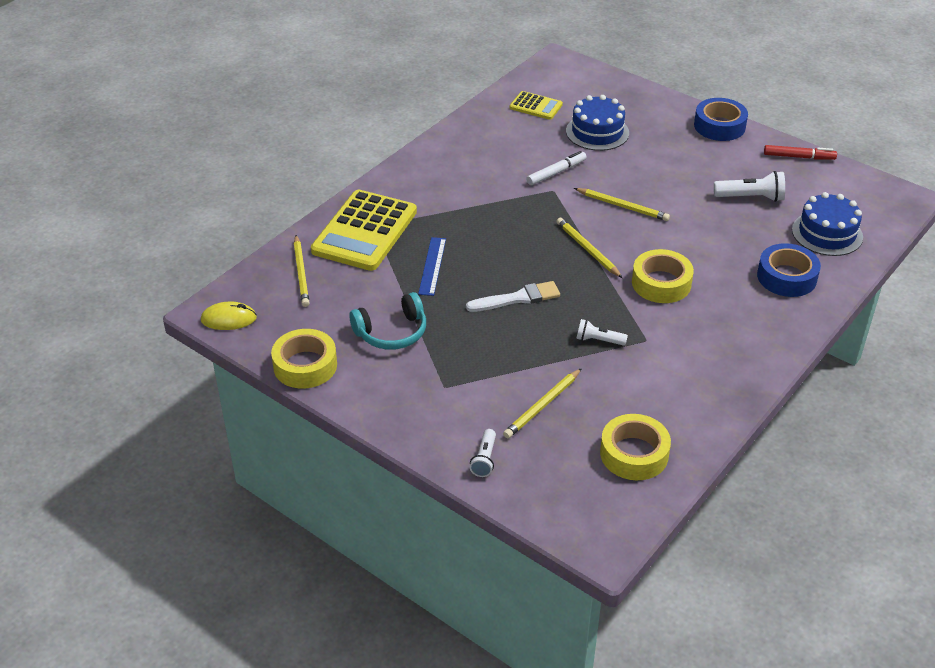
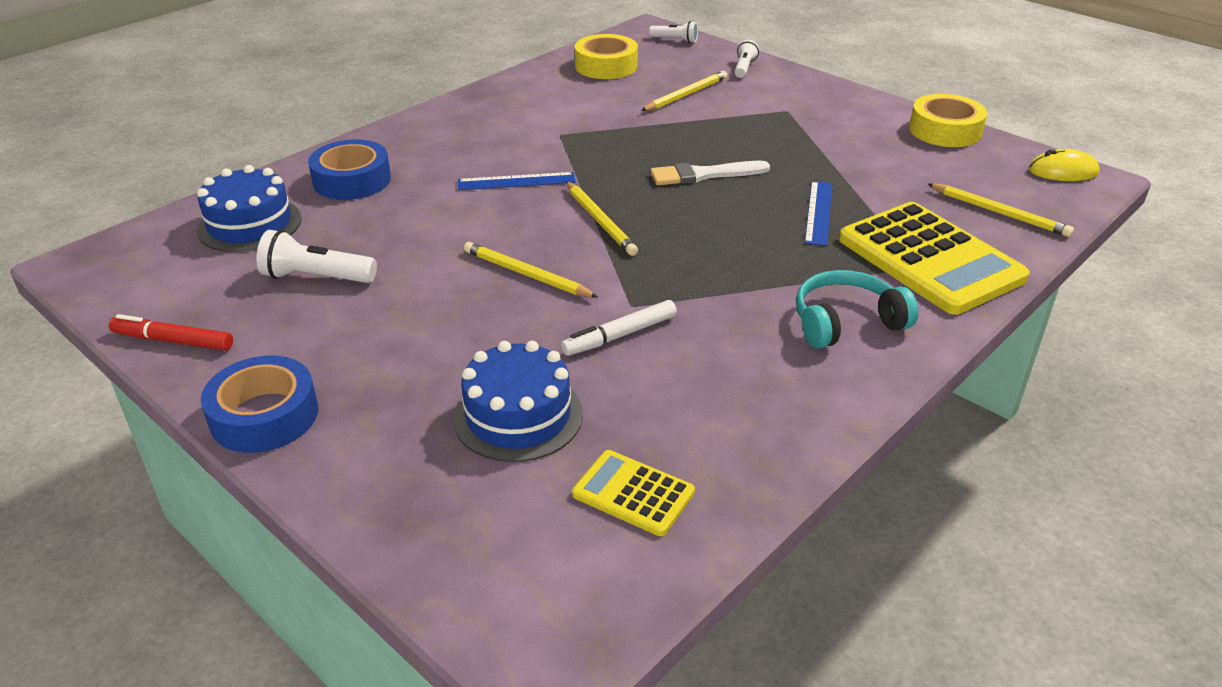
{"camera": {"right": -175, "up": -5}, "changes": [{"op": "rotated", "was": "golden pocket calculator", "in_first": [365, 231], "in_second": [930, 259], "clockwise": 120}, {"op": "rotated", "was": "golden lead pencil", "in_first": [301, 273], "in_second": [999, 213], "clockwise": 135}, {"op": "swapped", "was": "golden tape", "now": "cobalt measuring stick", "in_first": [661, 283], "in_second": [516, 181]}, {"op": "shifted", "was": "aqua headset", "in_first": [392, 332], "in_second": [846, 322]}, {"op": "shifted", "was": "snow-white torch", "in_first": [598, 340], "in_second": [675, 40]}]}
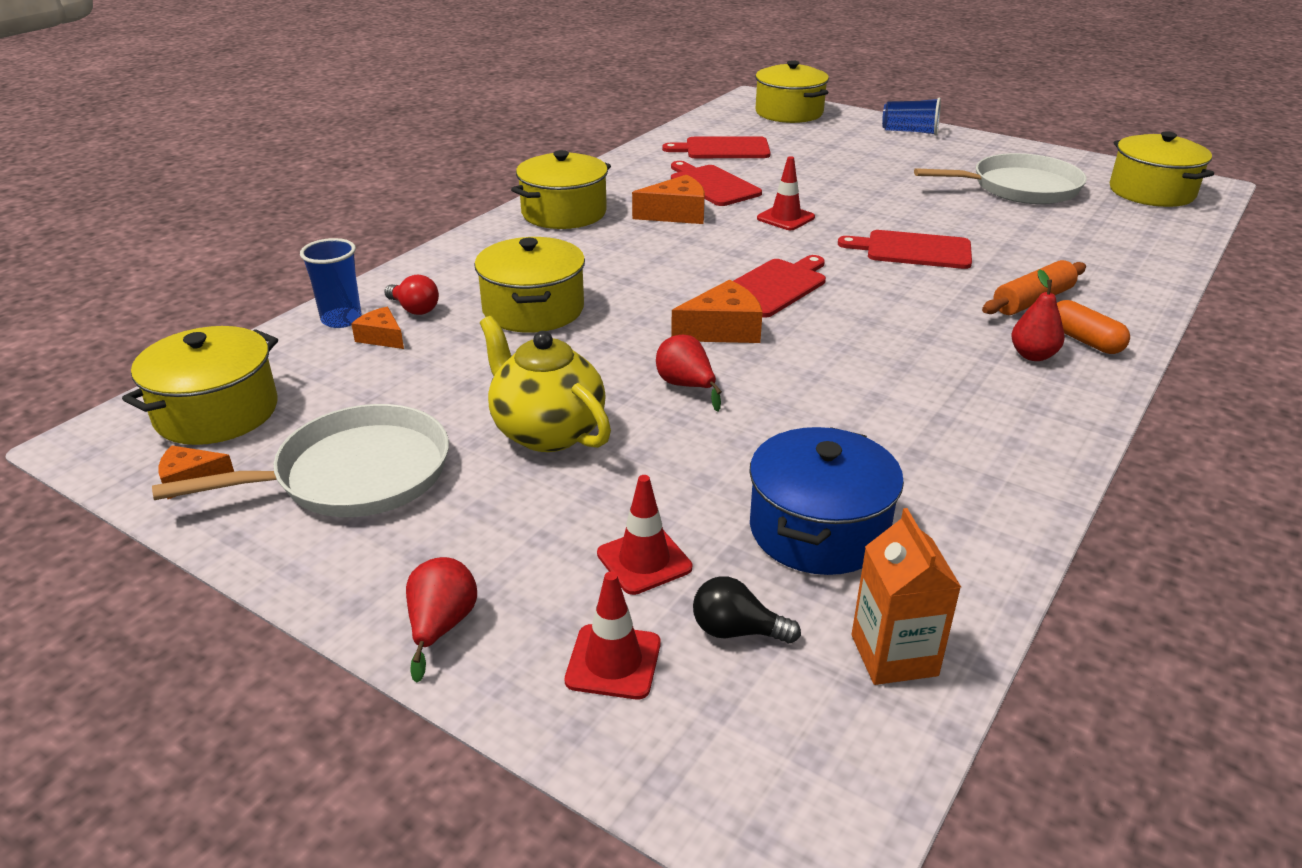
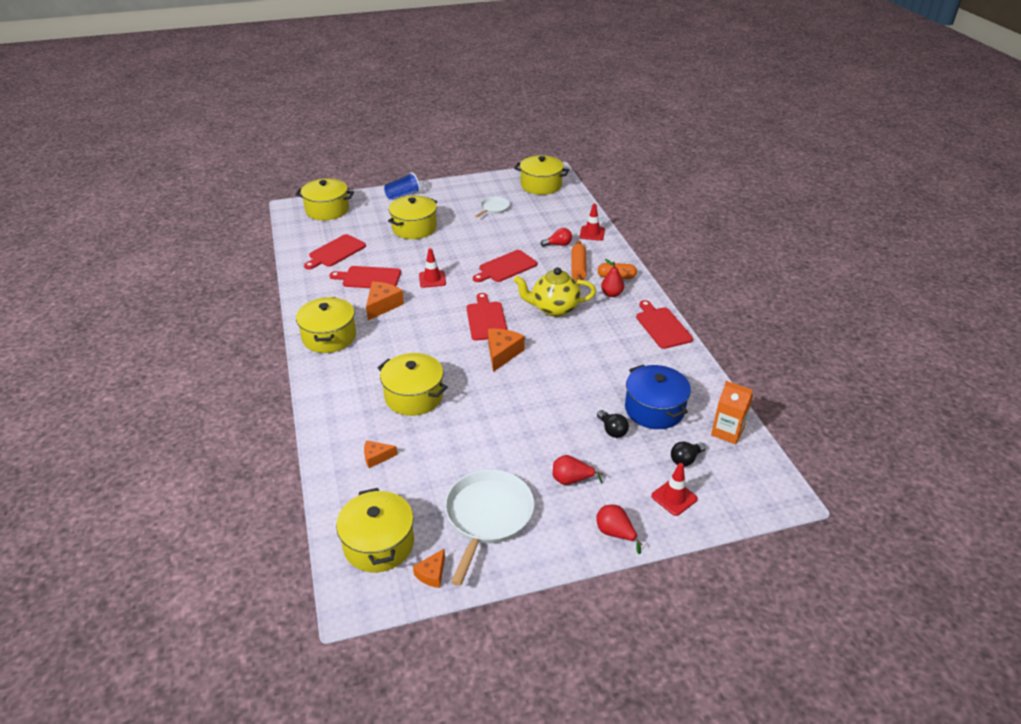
{"camera": {"right": -50, "up": 5}, "changes": [{"op": "scaled", "was": "snow-white frying pan", "in_first": [1019, 188], "in_second": [494, 208], "ratio": 0.52}, {"op": "gone", "was": "cobalt cup", "in_first": [341, 319]}, {"op": "shifted", "was": "red bulb", "in_first": [414, 309], "in_second": [558, 244]}, {"op": "shifted", "was": "golden china teapot", "in_first": [547, 432], "in_second": [554, 308]}, {"op": "shifted", "was": "red pear fruit", "in_first": [686, 386], "in_second": [571, 480]}, {"op": "shifted", "was": "red road cone", "in_first": [644, 561], "in_second": [592, 233]}, {"op": "new", "now": "golden cooking pot", "in_second": [414, 228]}, {"op": "new", "now": "red bread board", "in_second": [662, 326]}, {"op": "new", "now": "black bulb", "in_second": [612, 430]}]}
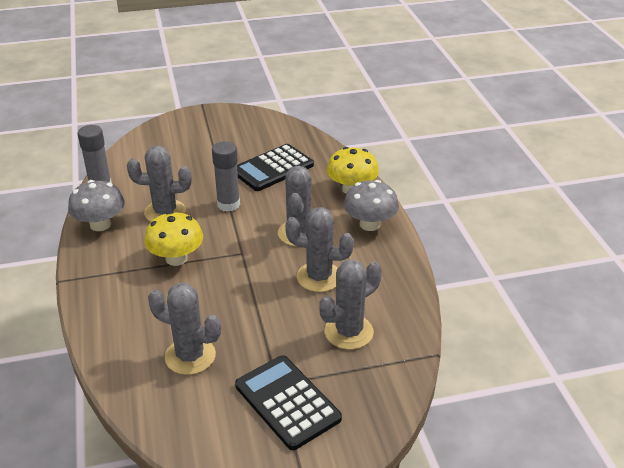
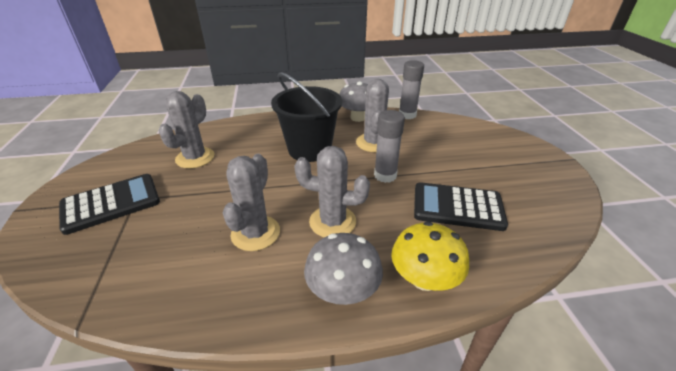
{"camera": {"right": 95, "up": 0}, "changes": [{"op": "rotated", "was": "black pocket calculator", "in_first": [273, 168], "in_second": [457, 207], "clockwise": -45}, {"op": "swapped", "was": "golden mushroom", "now": "black pail", "in_first": [176, 258], "in_second": [309, 149]}, {"op": "gone", "was": "gray cactus", "in_first": [349, 332]}]}
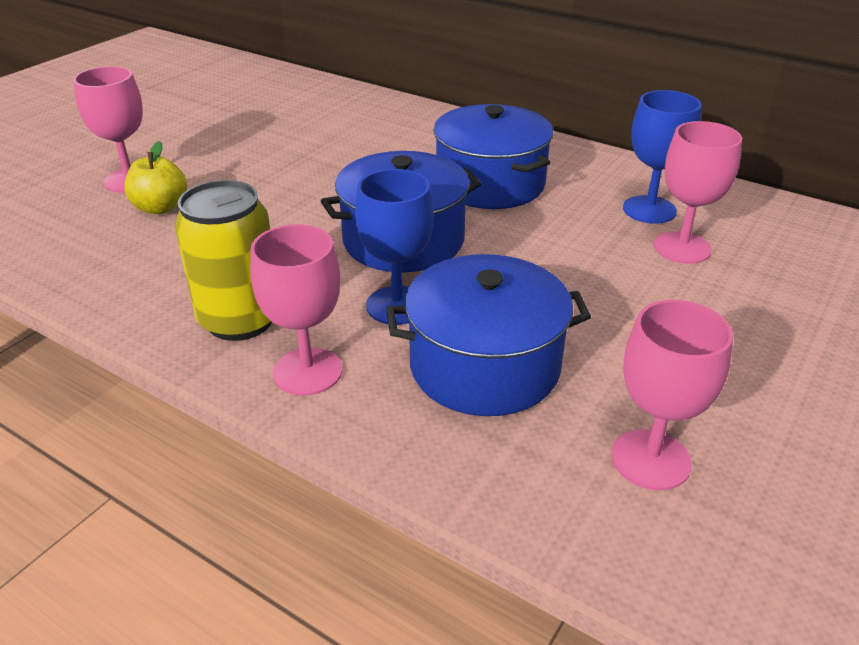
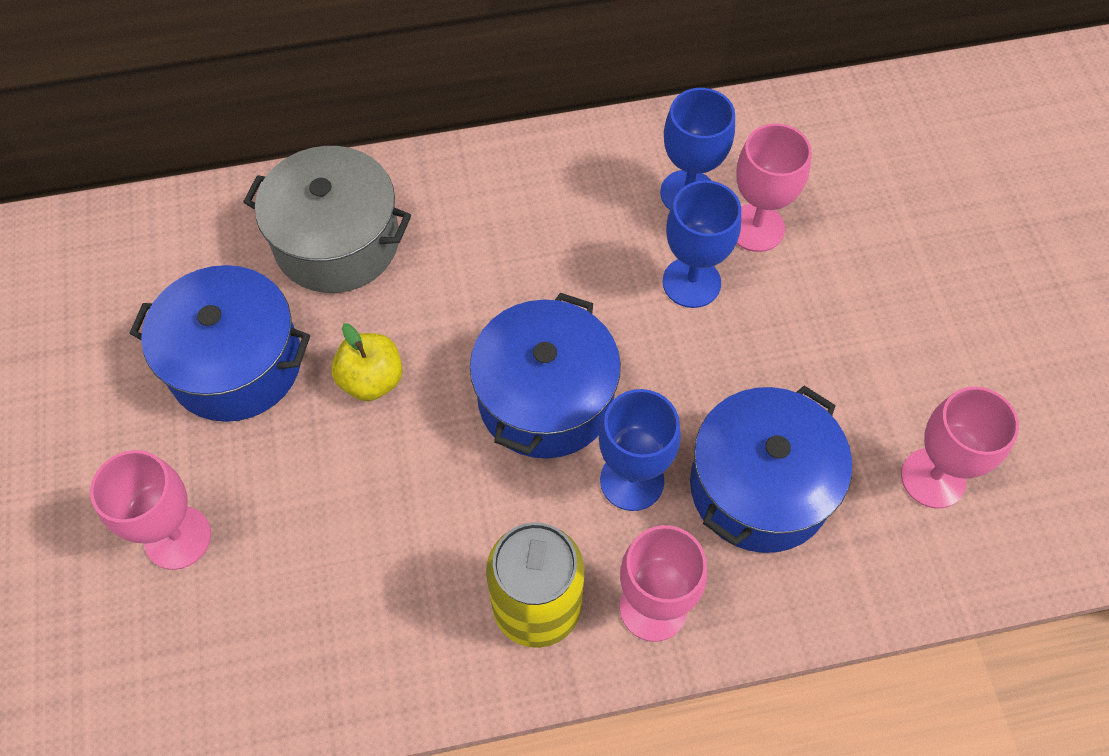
{"camera": {"right": -45, "up": 25}, "changes": [{"op": "shifted", "was": "cobalt cooking pot", "in_first": [490, 184], "in_second": [236, 363]}, {"op": "shifted", "was": "golden apple fruit", "in_first": [160, 208], "in_second": [371, 380]}, {"op": "new", "now": "gray cooking pot", "in_second": [337, 241]}, {"op": "new", "now": "cobalt goblet", "in_second": [691, 282]}]}
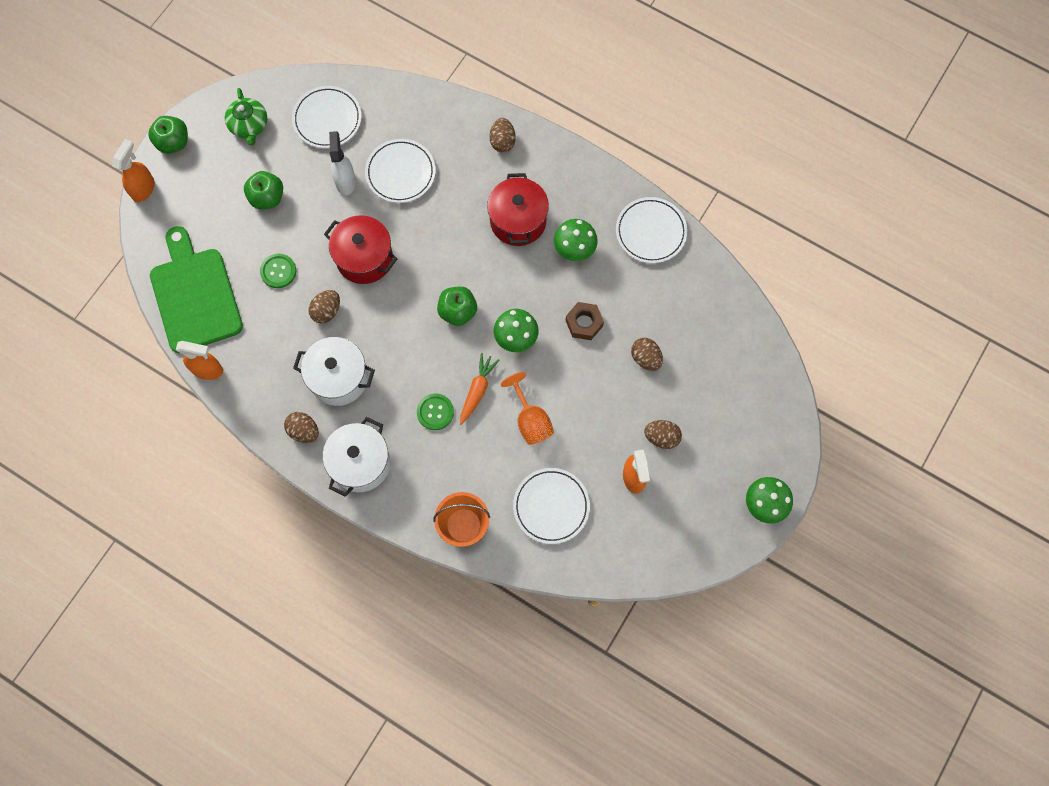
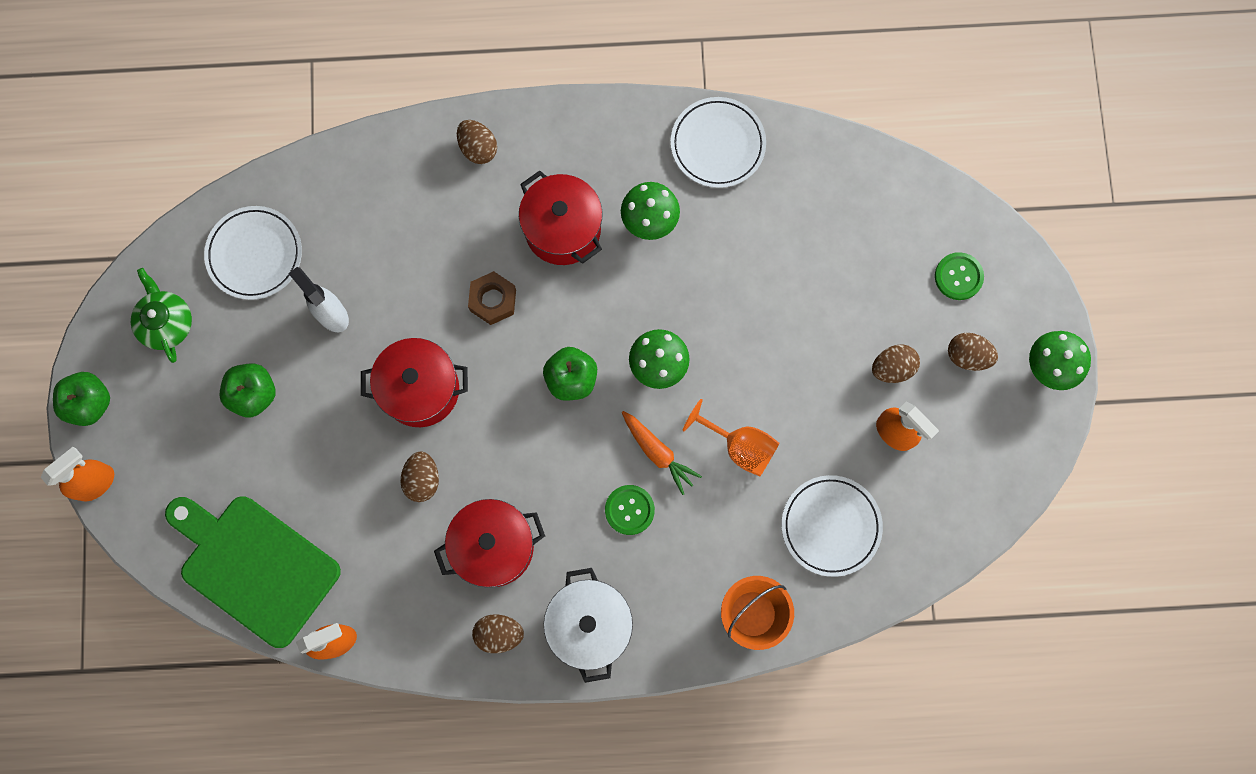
{"camera": {"right": -35, "up": 5}, "changes": [{"op": "rotated", "was": "emerald china teapot", "in_first": [249, 125], "in_second": [166, 323], "clockwise": -150}, {"op": "rotated", "was": "orange-coloured sprayer", "in_first": [143, 189], "in_second": [96, 482], "clockwise": 60}, {"op": "gone", "was": "snow-white flat dish", "in_first": [400, 173]}, {"op": "shifted", "was": "emerald sewing button", "in_first": [278, 271], "in_second": [958, 276]}, {"op": "shifted", "was": "brown hexagon nut", "in_first": [584, 323], "in_second": [493, 300]}, {"op": "repainted", "was": "snow-white cooking pot", "now": "red cooking pot", "in_first": [339, 378], "in_second": [494, 547]}, {"op": "shifted", "was": "brown toy egg", "in_first": [645, 358], "in_second": [967, 356]}, {"op": "rotated", "was": "orange-coloured toy carrot", "in_first": [477, 390], "in_second": [658, 453], "clockwise": 150}]}
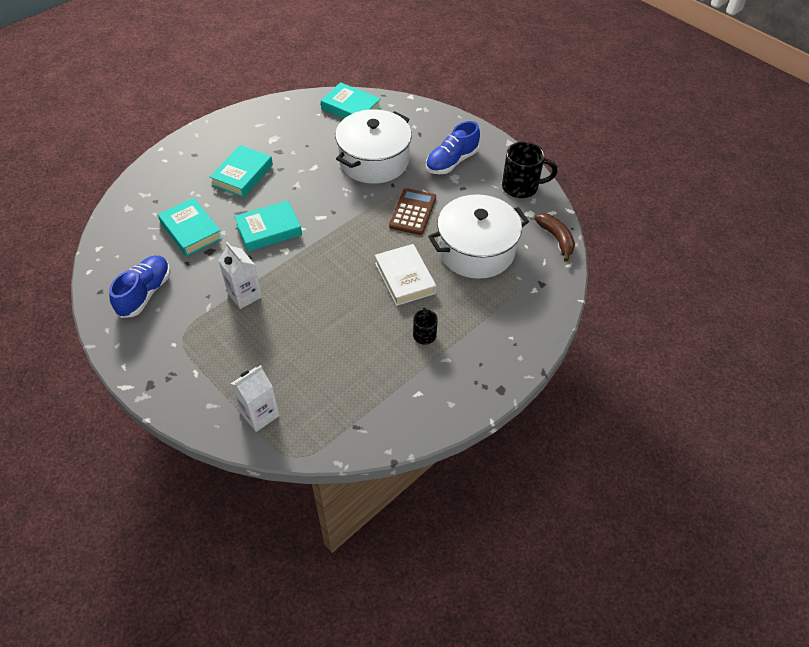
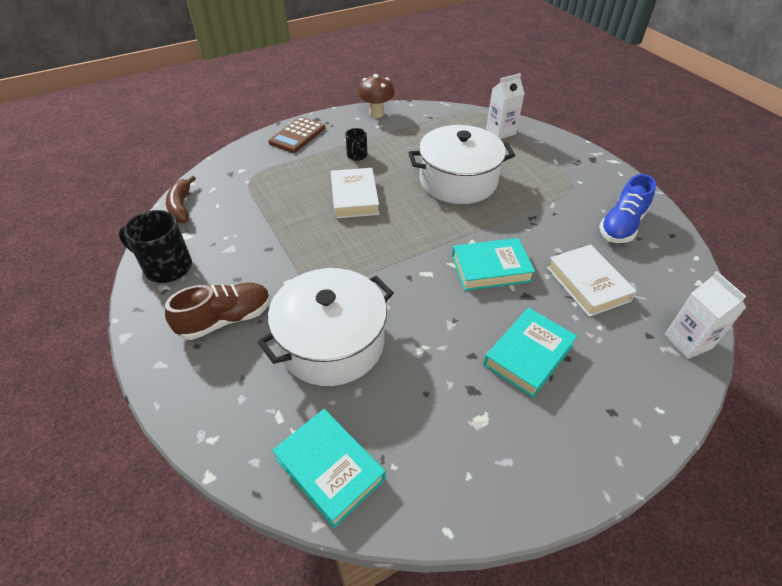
{"camera": {"right": -165, "up": -5}, "changes": [{"op": "repainted", "was": "cobalt shoe", "now": "brown shoe", "in_first": [451, 162], "in_second": [226, 319]}, {"op": "shifted", "was": "brown pocket calculator", "in_first": [413, 212], "in_second": [297, 135]}, {"op": "shifted", "was": "snow-white cooking pot", "in_first": [476, 250], "in_second": [458, 181]}, {"op": "repainted", "was": "aqua hardback", "now": "snow-white hardback", "in_first": [191, 230], "in_second": [587, 284]}, {"op": "shifted", "was": "snow-white carton", "in_first": [244, 295], "in_second": [688, 341]}, {"op": "new", "now": "brown mushroom", "in_second": [376, 113]}]}
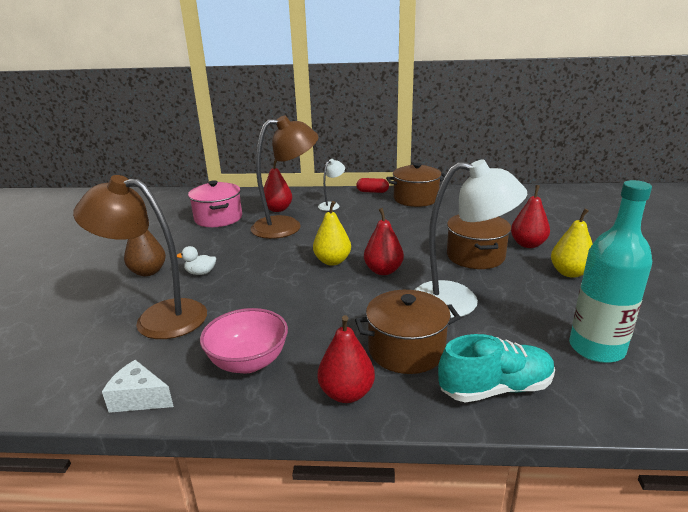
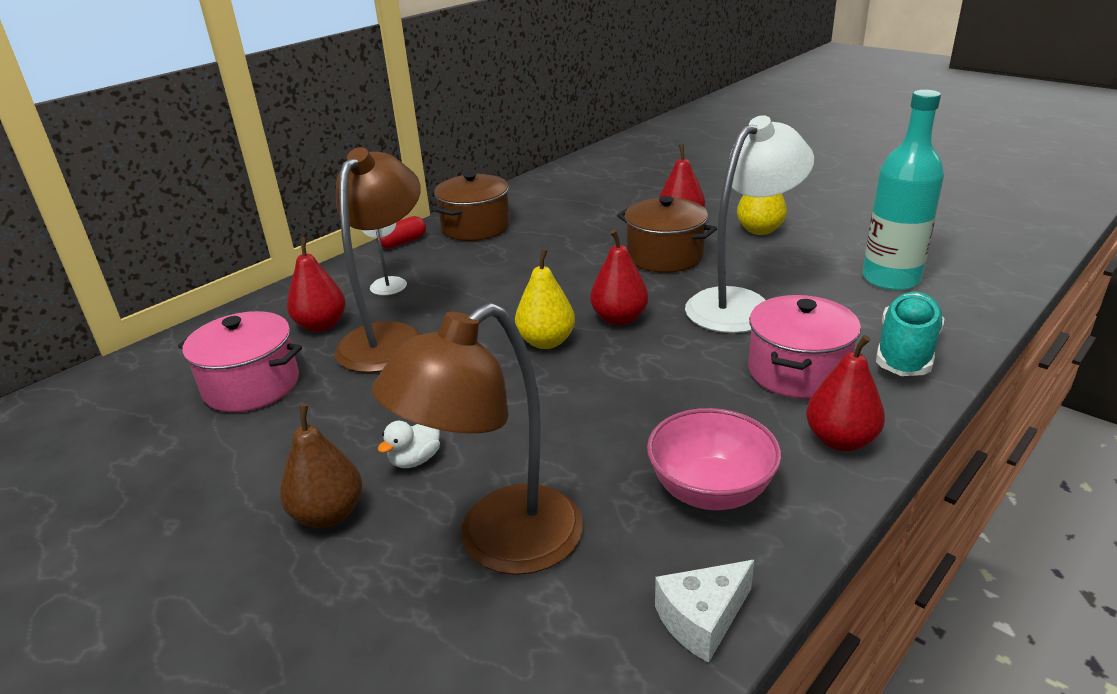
{"camera": {"right": -50, "up": 5}, "changes": [{"op": "repainted", "was": "brown cooking pot", "now": "rosy cooking pot", "in_first": [406, 350], "in_second": [797, 372]}]}
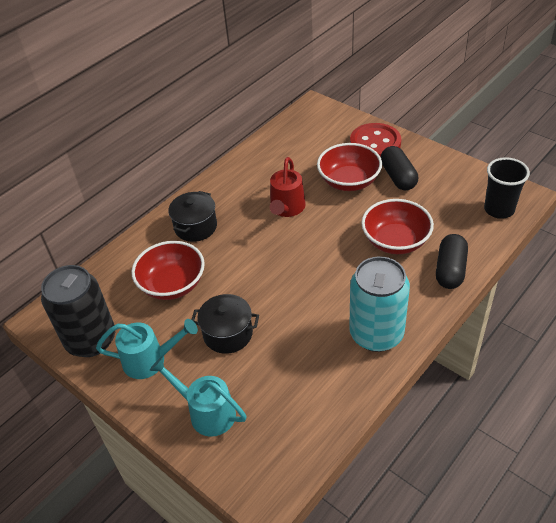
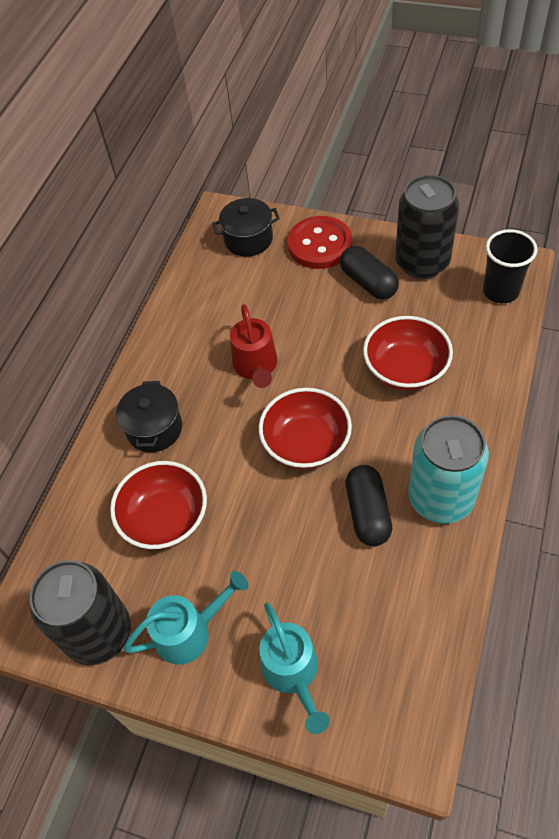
{"camera": {"right": -20, "up": 10}, "changes": [{"op": "shifted", "was": "red deep dish", "in_first": [349, 181], "in_second": [306, 443]}, {"op": "shifted", "was": "black capsule", "in_first": [450, 270], "in_second": [368, 512]}, {"op": "shifted", "was": "black cooking pot", "in_first": [228, 334], "in_second": [248, 239]}, {"op": "rotated", "was": "aqua sprinkling can", "in_first": [206, 412], "in_second": [293, 674], "clockwise": -120}, {"op": "new", "now": "black can", "in_second": [422, 262]}]}
